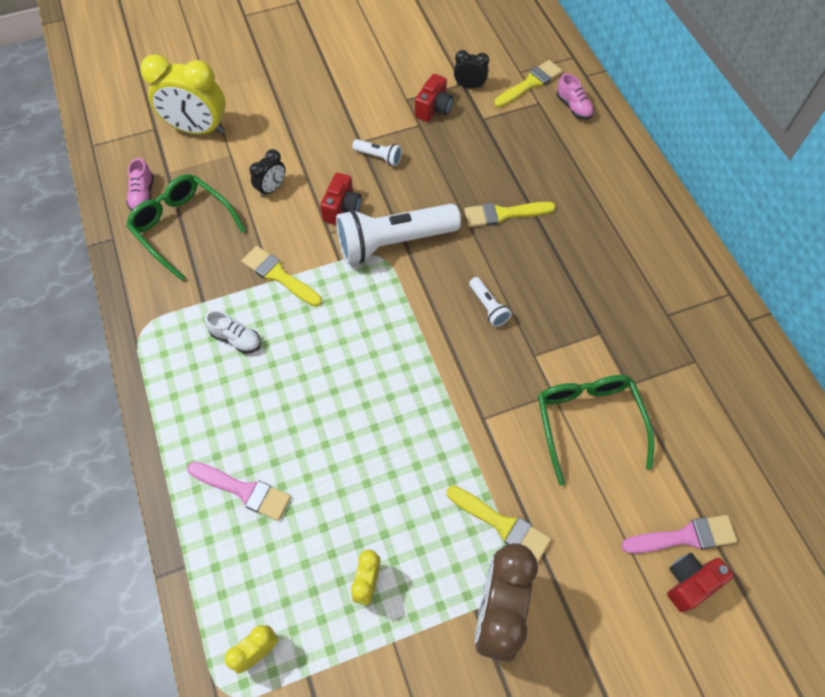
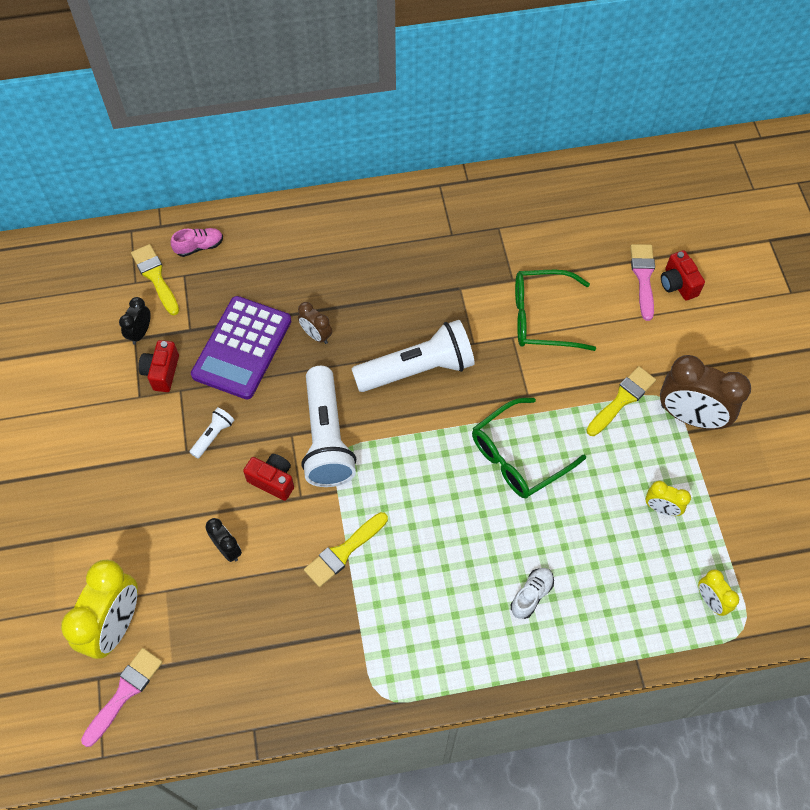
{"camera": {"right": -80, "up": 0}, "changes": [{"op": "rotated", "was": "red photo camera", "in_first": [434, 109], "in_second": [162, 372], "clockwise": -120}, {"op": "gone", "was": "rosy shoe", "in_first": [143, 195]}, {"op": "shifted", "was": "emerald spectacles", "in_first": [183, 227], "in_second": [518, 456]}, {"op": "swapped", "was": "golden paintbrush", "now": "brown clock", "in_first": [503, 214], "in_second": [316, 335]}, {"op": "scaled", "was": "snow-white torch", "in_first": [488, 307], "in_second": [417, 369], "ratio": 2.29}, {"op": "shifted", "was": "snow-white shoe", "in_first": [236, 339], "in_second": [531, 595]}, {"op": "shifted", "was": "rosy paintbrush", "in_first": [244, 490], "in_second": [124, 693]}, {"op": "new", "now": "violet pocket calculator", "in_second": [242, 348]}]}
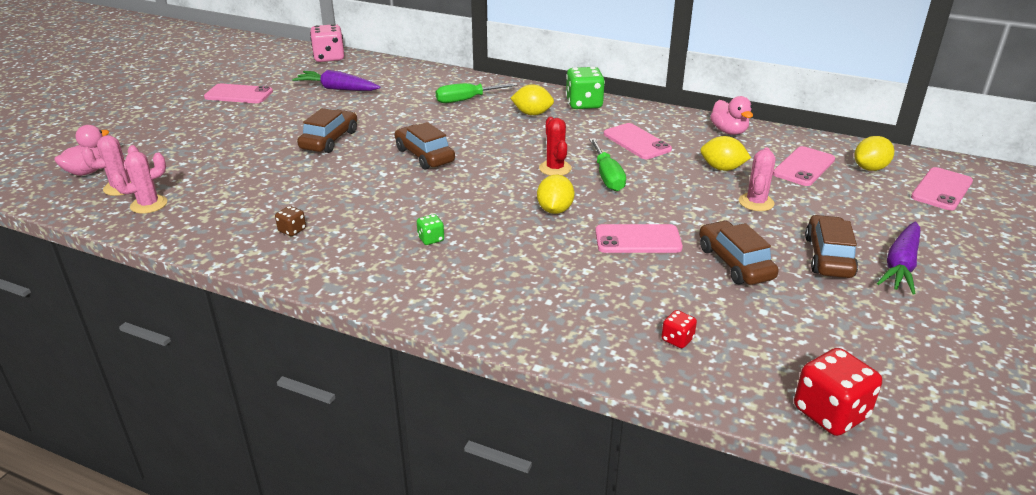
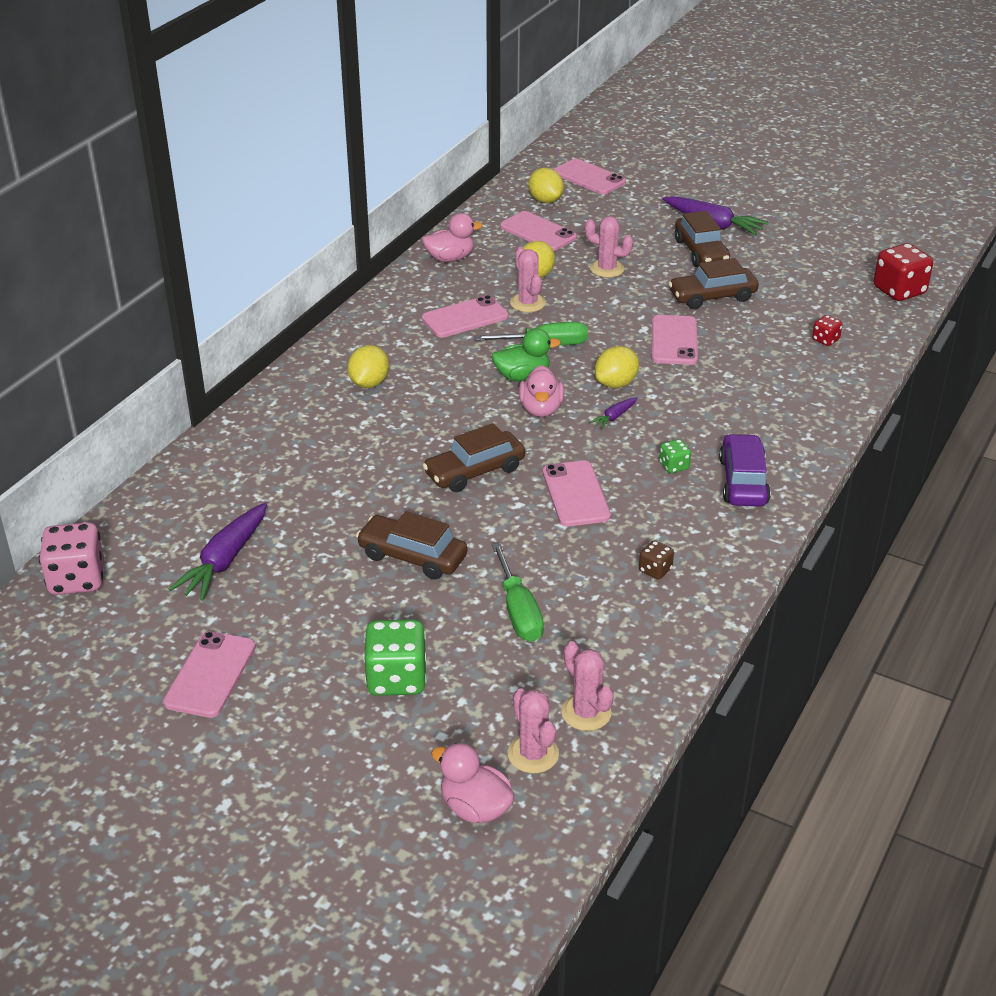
{"camera": {"right": -85, "up": 5}, "changes": [{"op": "shifted", "was": "emerald die", "in_first": [584, 104], "in_second": [396, 679]}, {"op": "shifted", "was": "emerald screwdriver", "in_first": [467, 100], "in_second": [518, 611]}, {"op": "swapped", "was": "red cactus", "now": "emerald rubber duck", "in_first": [555, 168], "in_second": [522, 377]}, {"op": "rotated", "was": "golden lemon", "in_first": [555, 210], "in_second": [616, 383], "clockwise": -60}, {"op": "rotated", "was": "brown automobile", "in_first": [828, 257], "in_second": [701, 252], "clockwise": -120}, {"op": "new", "now": "rosy cactus", "in_second": [527, 303]}, {"op": "new", "now": "rosy rubber duck", "in_second": [541, 409]}, {"op": "new", "now": "violet toy carrot", "in_second": [614, 417]}, {"op": "new", "now": "violet automobile", "in_second": [743, 481]}, {"op": "new", "now": "rosy smartphone", "in_second": [575, 494]}]}
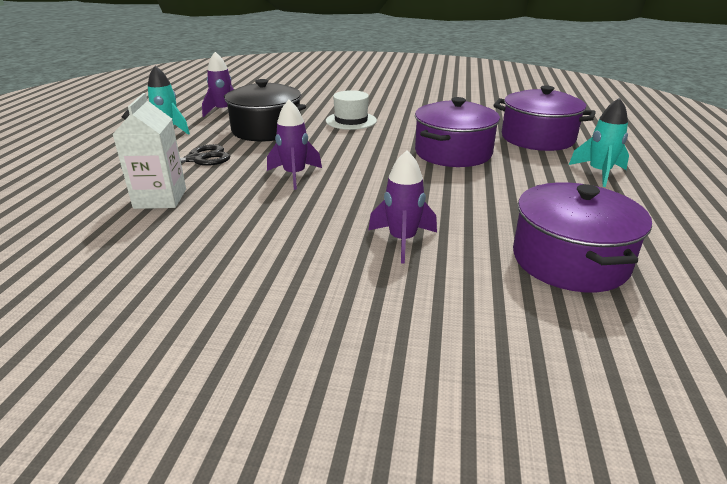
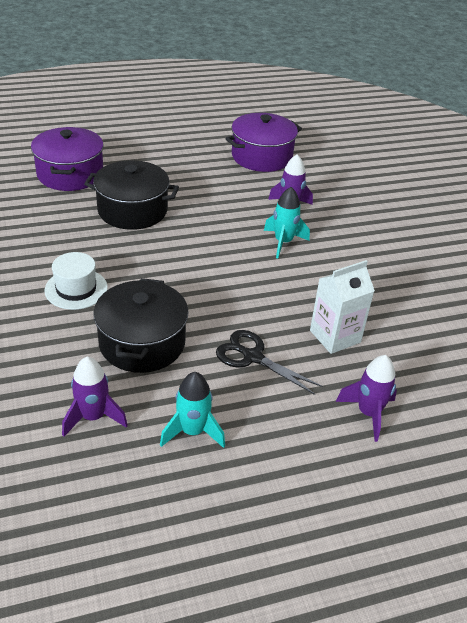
{"camera": {"right": -120, "up": 10}, "changes": [{"op": "repainted", "was": "violet cooking pot", "now": "black cooking pot", "in_first": [453, 153], "in_second": [132, 210]}, {"op": "shifted", "was": "aqua toy rocket", "in_first": [599, 173], "in_second": [283, 242]}, {"op": "shifted", "was": "violet toy rocket", "in_first": [294, 175], "in_second": [368, 413]}]}
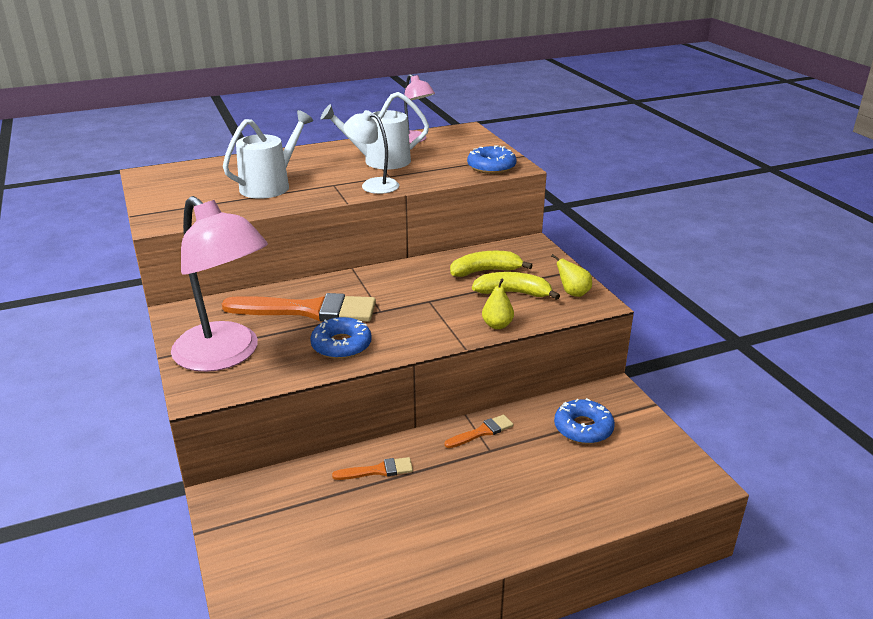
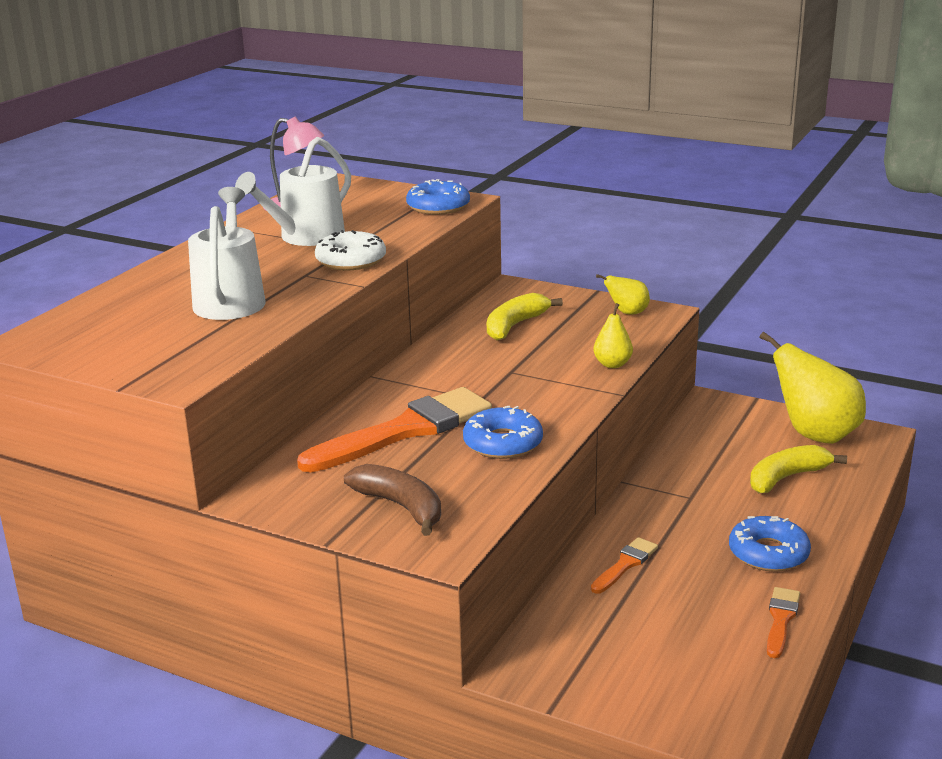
{"camera": {"right": -40, "up": -5}, "changes": [{"op": "swapped", "was": "snow-white lamp", "now": "snow-white donut", "in_first": [373, 184], "in_second": [351, 260]}, {"op": "swapped", "was": "rosy lamp", "now": "brown toy banana", "in_first": [226, 355], "in_second": [401, 506]}, {"op": "shifted", "was": "golden toy banana", "in_first": [513, 293], "in_second": [786, 478]}, {"op": "shifted", "was": "cobalt donut", "in_first": [583, 428], "in_second": [768, 553]}, {"op": "shifted", "was": "orange-coloured paintbrush", "in_first": [482, 432], "in_second": [781, 619]}, {"op": "new", "now": "golden pear fruit", "in_second": [815, 435]}]}
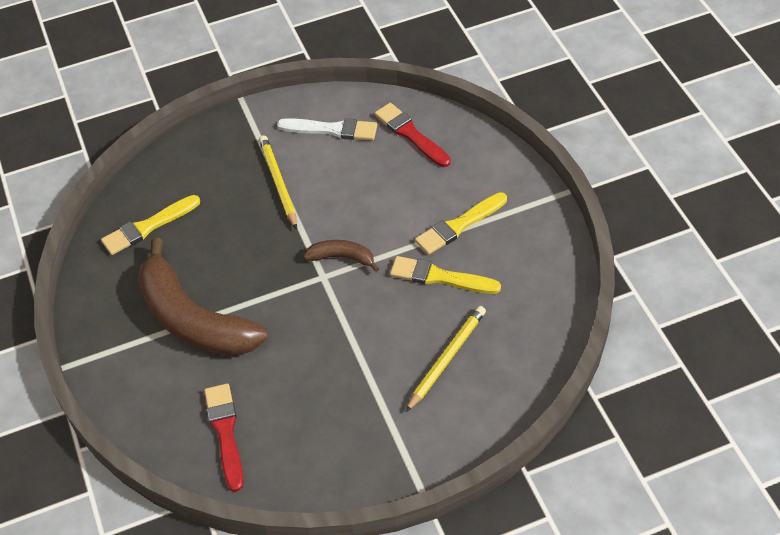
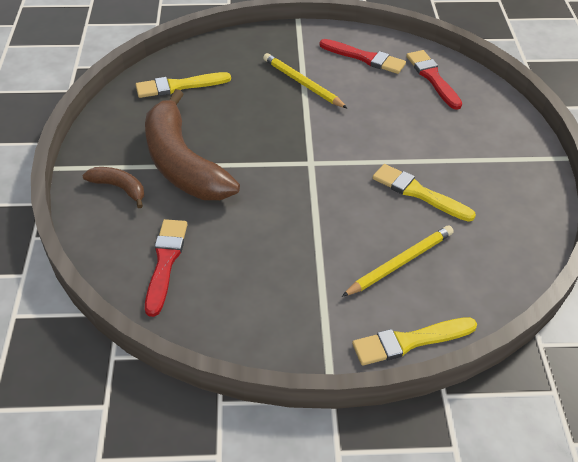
{"camera": {"right": 15, "up": -5}, "changes": [{"op": "repainted", "was": "snow-white paintbrush", "now": "red paintbrush", "in_first": [332, 129], "in_second": [365, 58]}, {"op": "rotated", "was": "golden lead pencil", "in_first": [278, 183], "in_second": [302, 83], "clockwise": -45}, {"op": "shifted", "was": "golden paintbrush", "in_first": [459, 225], "in_second": [409, 341]}, {"op": "shifted", "was": "brown toy banana", "in_first": [342, 257], "in_second": [119, 188]}]}
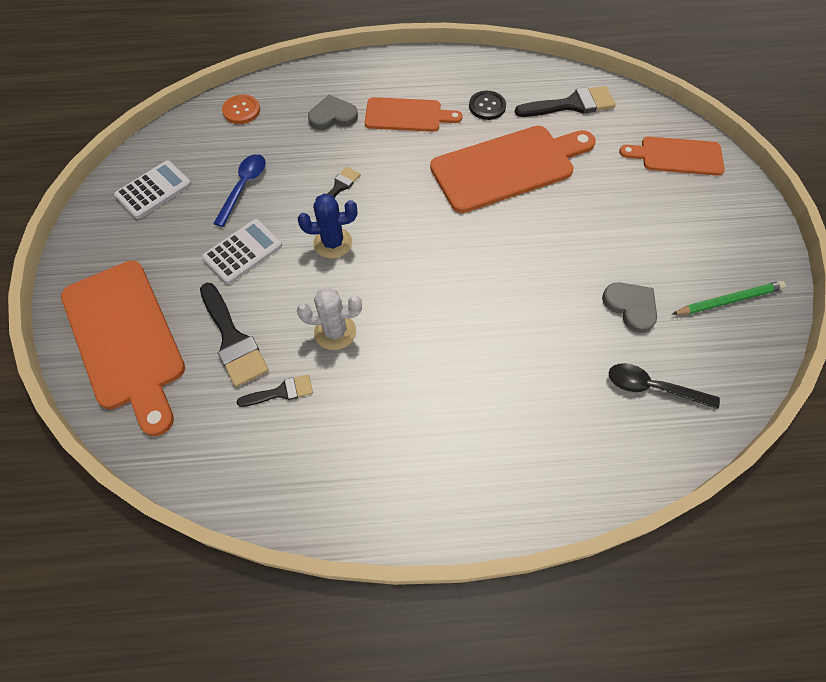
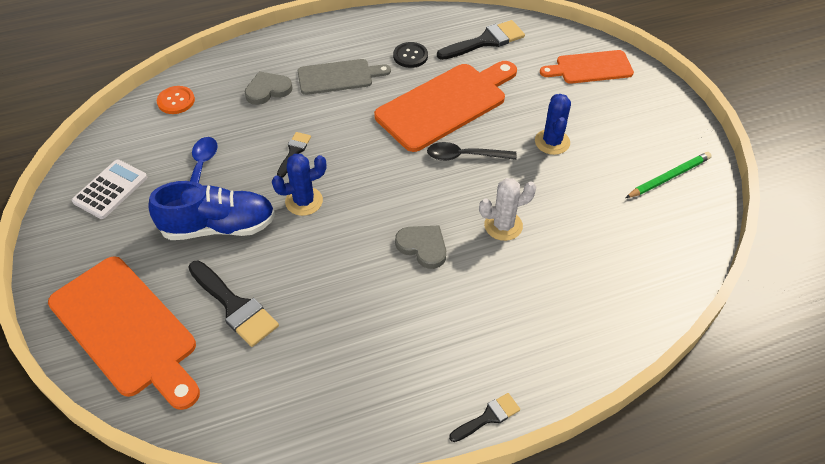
{"camera": {"right": -15, "up": -10}, "changes": [{"op": "repainted", "was": "orange-coloured bread board", "now": "gray bread board", "in_first": [407, 115], "in_second": [338, 77]}, {"op": "swapped", "was": "snow-white pocket calculator", "now": "cobalt shoe", "in_first": [243, 252], "in_second": [219, 227]}, {"op": "shifted", "was": "gray heart", "in_first": [631, 307], "in_second": [423, 247]}, {"op": "shifted", "was": "snow-white cactus", "in_first": [335, 332], "in_second": [503, 225]}, {"op": "shifted", "was": "black teaspoon", "in_first": [652, 387], "in_second": [464, 156]}, {"op": "shifted", "was": "black paintbrush", "in_first": [281, 392], "in_second": [488, 417]}, {"op": "new", "now": "cobalt cactus", "in_second": [552, 142]}]}
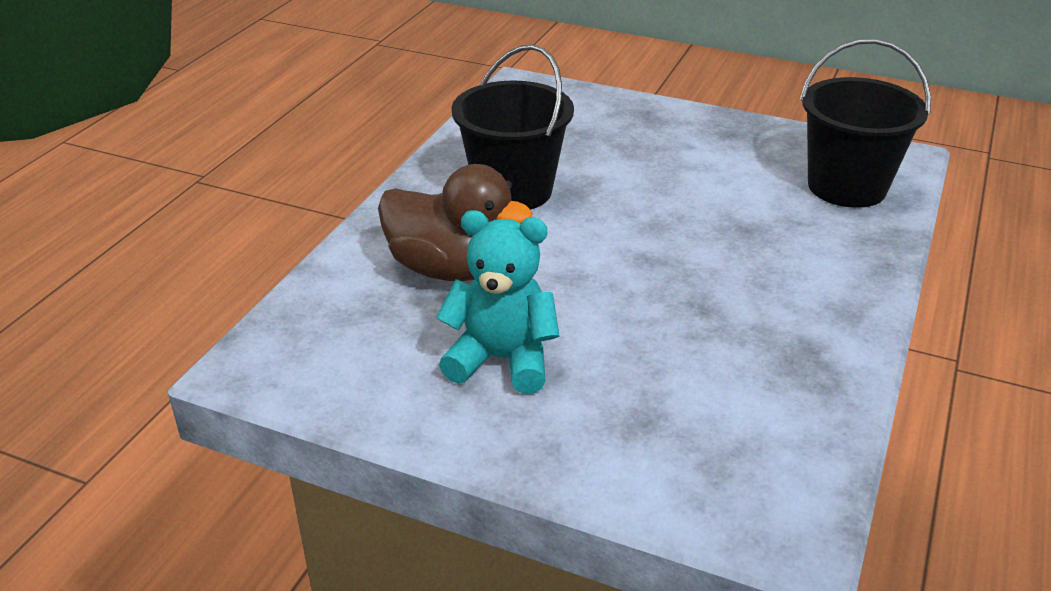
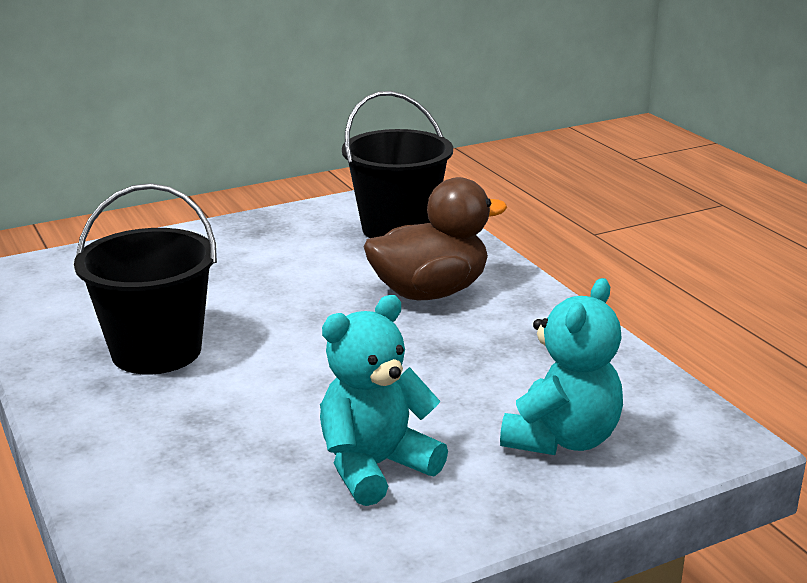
{"camera": {"right": -50, "up": -10}, "changes": [{"op": "shifted", "was": "brown rubber duck", "in_first": [451, 269], "in_second": [430, 292]}, {"op": "new", "now": "aqua teddy bear", "in_second": [562, 439]}]}
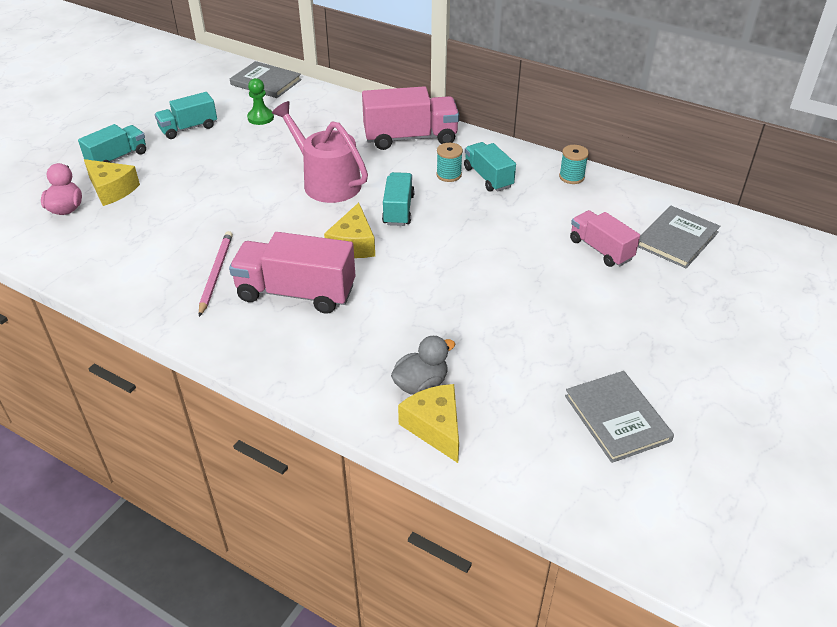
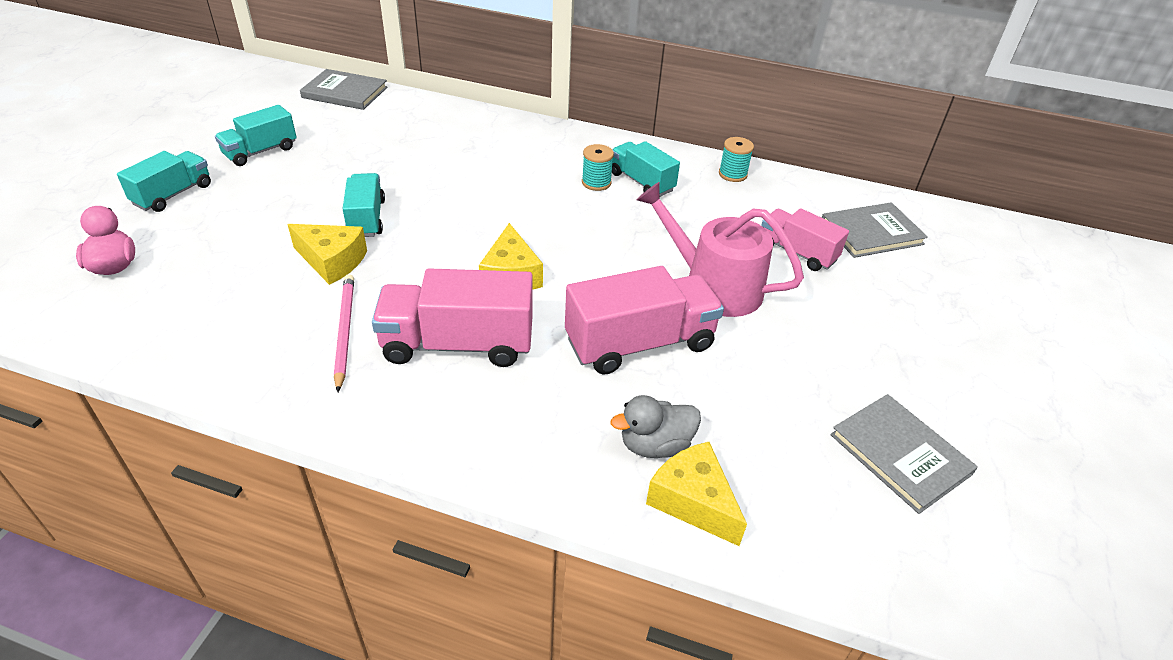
{"camera": {"right": -15, "up": 0}, "changes": [{"op": "gone", "was": "emerald game pawn", "in_first": [260, 118]}, {"op": "shifted", "was": "rosy lorry", "in_first": [410, 138], "in_second": [640, 343]}, {"op": "shifted", "was": "rosy sprinkling can", "in_first": [327, 182], "in_second": [714, 286]}, {"op": "shifted", "was": "golden cheese wedge", "in_first": [112, 190], "in_second": [332, 261]}, {"op": "shifted", "was": "aqua lorry", "in_first": [398, 210], "in_second": [366, 218]}, {"op": "rotated", "was": "gray hardback", "in_first": [677, 239], "in_second": [871, 233], "clockwise": 45}, {"op": "rotated", "was": "gray rubber duck", "in_first": [421, 384], "in_second": [655, 445], "clockwise": -150}]}
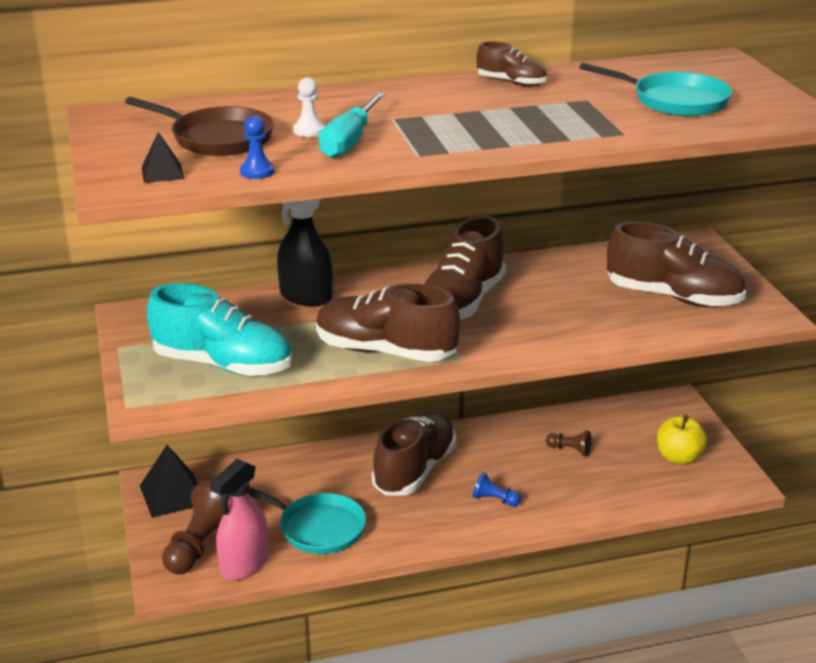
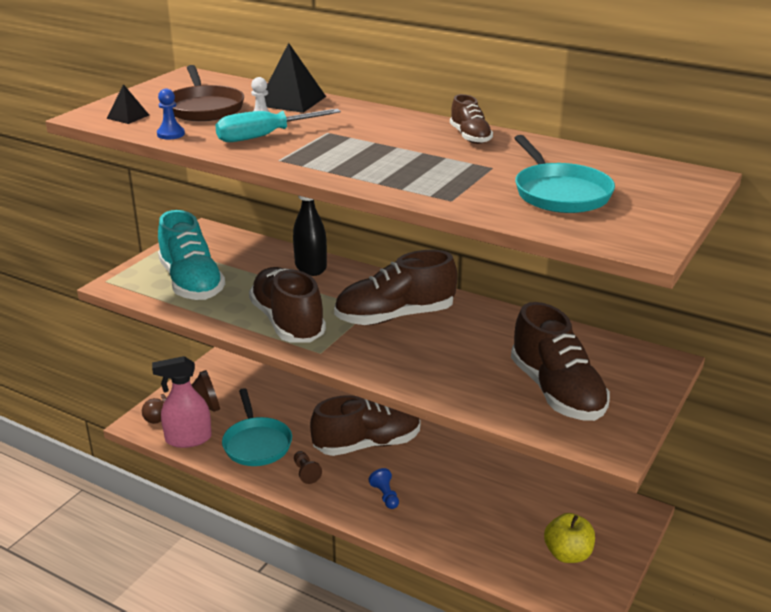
{"camera": {"right": 45, "up": 0}, "changes": [{"op": "shifted", "was": "brown game pawn", "in_first": [570, 450], "in_second": [306, 472]}, {"op": "shifted", "was": "black solid pyramid", "in_first": [173, 494], "in_second": [291, 101]}]}
